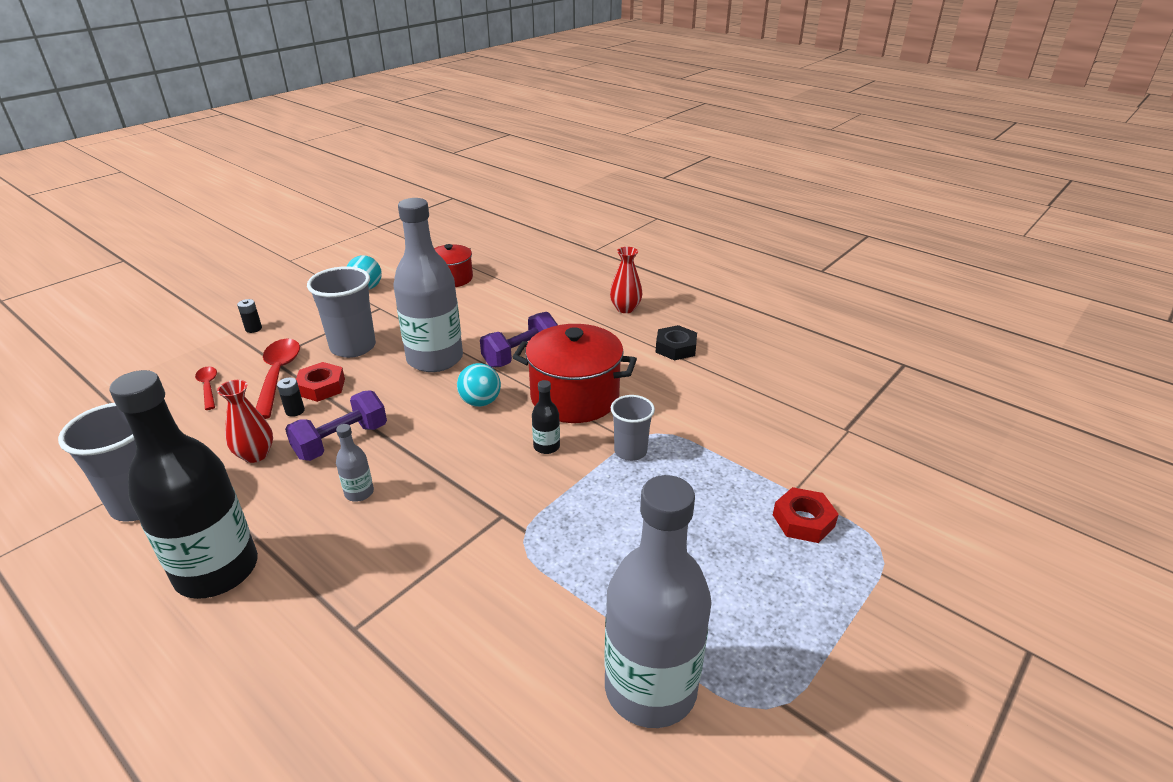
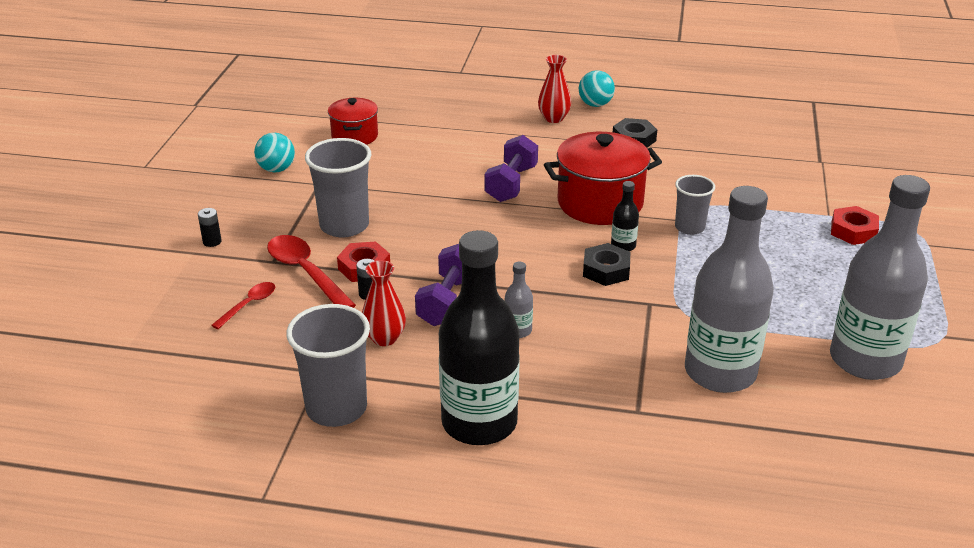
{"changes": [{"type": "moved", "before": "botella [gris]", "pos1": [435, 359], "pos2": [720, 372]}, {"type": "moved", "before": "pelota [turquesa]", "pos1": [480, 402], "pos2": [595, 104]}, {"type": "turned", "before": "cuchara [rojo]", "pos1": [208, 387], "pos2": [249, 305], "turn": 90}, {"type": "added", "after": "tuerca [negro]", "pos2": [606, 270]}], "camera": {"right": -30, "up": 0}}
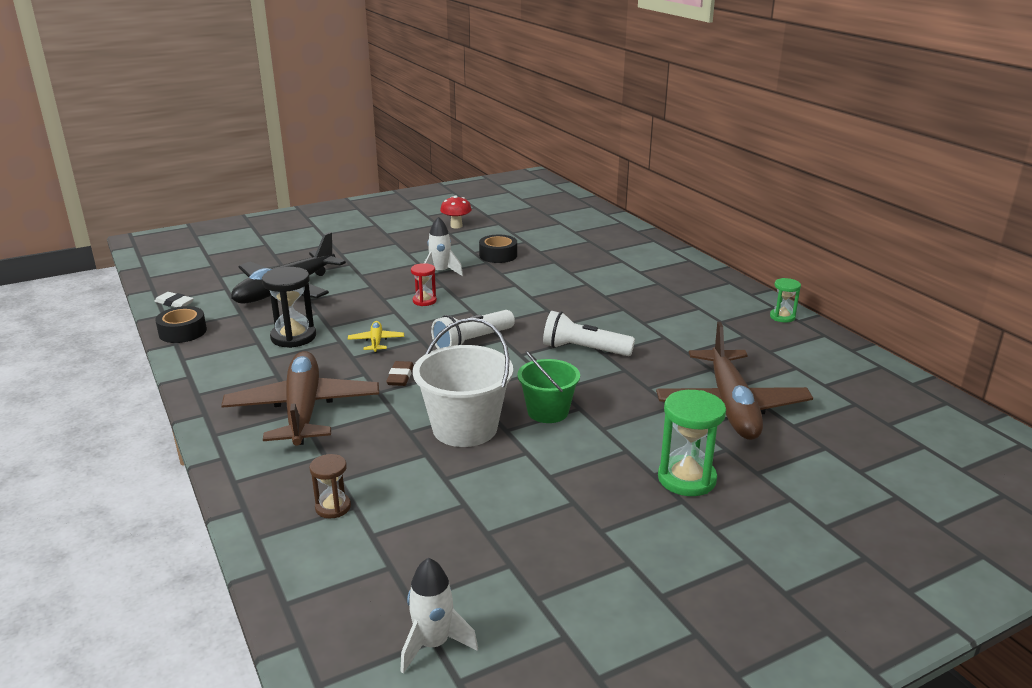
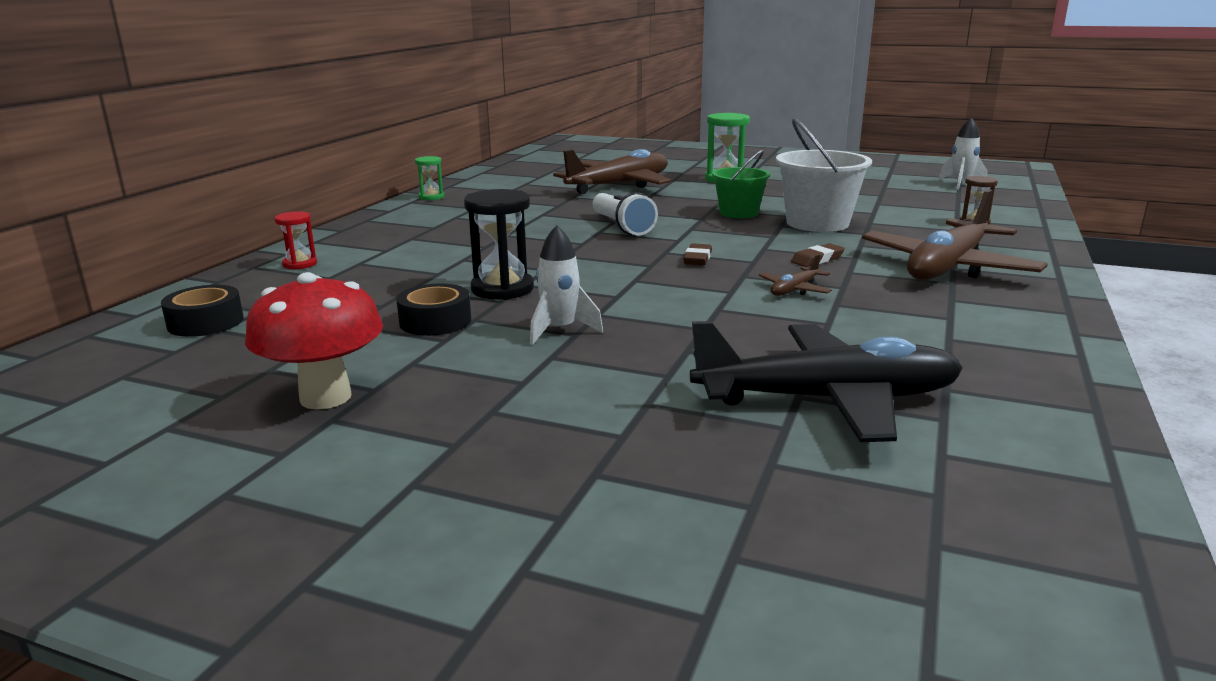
{"changes": [{"type": "resized", "before": "seta [rojo]", "pos1": [456, 226], "pos2": [325, 397], "scale": 1.68}, {"type": "moved", "before": "reloj de arena [rojo]", "pos1": [424, 301], "pos2": [300, 264]}, {"type": "moved", "before": "reloj de arena [negro]", "pos1": [293, 337], "pos2": [502, 289]}, {"type": "removed", "before": "goma de borrar [blanco]", "pos1": [174, 303]}, {"type": "moved", "before": "cinta adhesiva [negro]", "pos1": [182, 332], "pos2": [205, 322]}, {"type": "replaced", "before": "lámpara de mano [blanco]", "after": "goma de borrar [marrón]", "pos1": [472, 342], "pos2": [697, 259]}, {"type": "recoloured", "before": "avión [amarillo]", "after": "avión [marrón]", "pos1": [376, 341], "pos2": [794, 290]}], "camera": {"right": -130, "up": -5}}
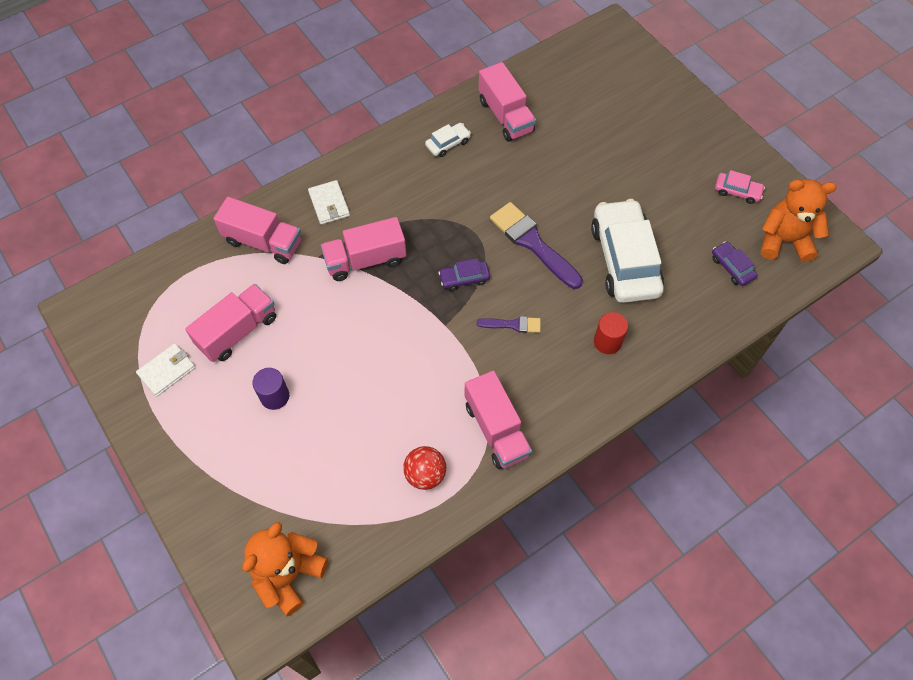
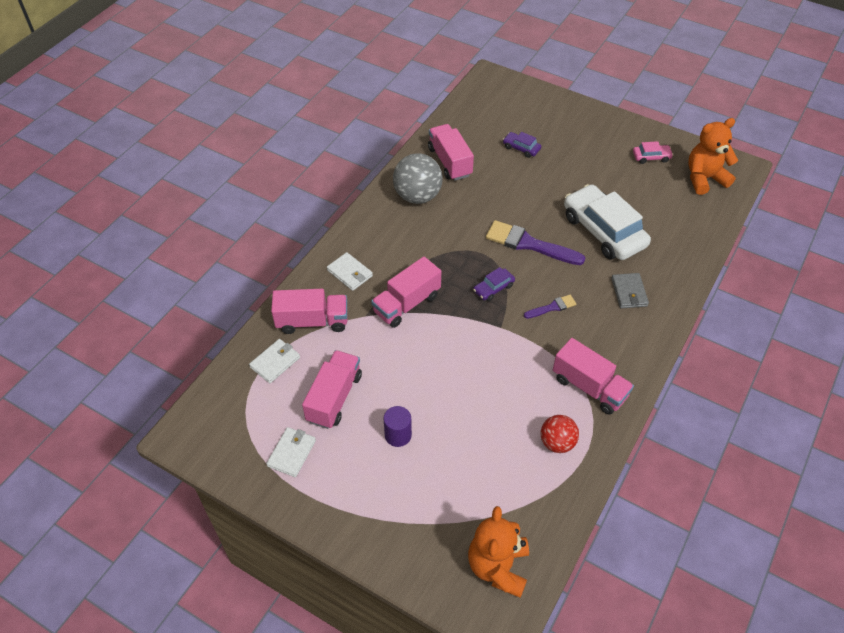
{"changes": [{"type": "turned", "before": "camión [rosa]", "pos1": [505, 116], "pos2": [449, 162], "turn": -150}, {"type": "replaced", "before": "coche [blanco]", "after": "pelota [gris]", "pos1": [448, 143], "pos2": [417, 196]}, {"type": "moved", "before": "coche [morado]", "pos1": [732, 267], "pos2": [521, 148]}, {"type": "replaced", "before": "cilindro [rojo]", "after": "cartera [gris]", "pos1": [607, 342], "pos2": [629, 292]}, {"type": "added", "after": "cartera [blanco]", "pos2": [275, 362]}], "camera": {"right": -25, "up": -10}}
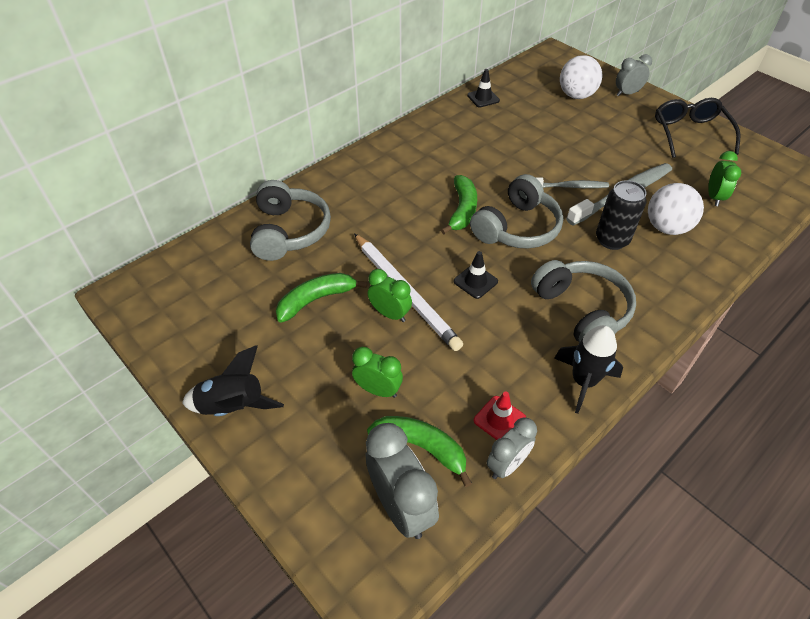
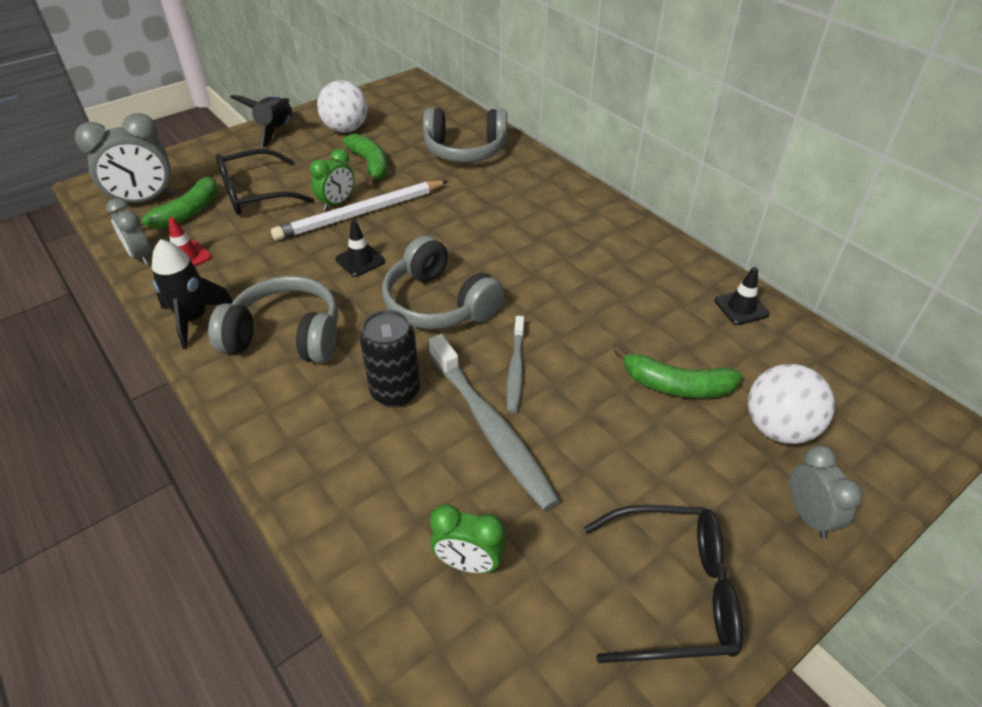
{"changes": [{"type": "moved", "before": "plátano [verde]", "pos1": [462, 210], "pos2": [676, 385]}, {"type": "moved", "before": "pelota [blanco]", "pos1": [666, 227], "pos2": [346, 129]}, {"type": "turned", "before": "auriculares [gris]", "pos1": [581, 311], "pos2": [286, 336], "turn": -150}, {"type": "replaced", "before": "despertador [verde]", "after": "gafas [negro]", "pos1": [378, 390], "pos2": [255, 194]}], "camera": {"right": 95, "up": -5}}
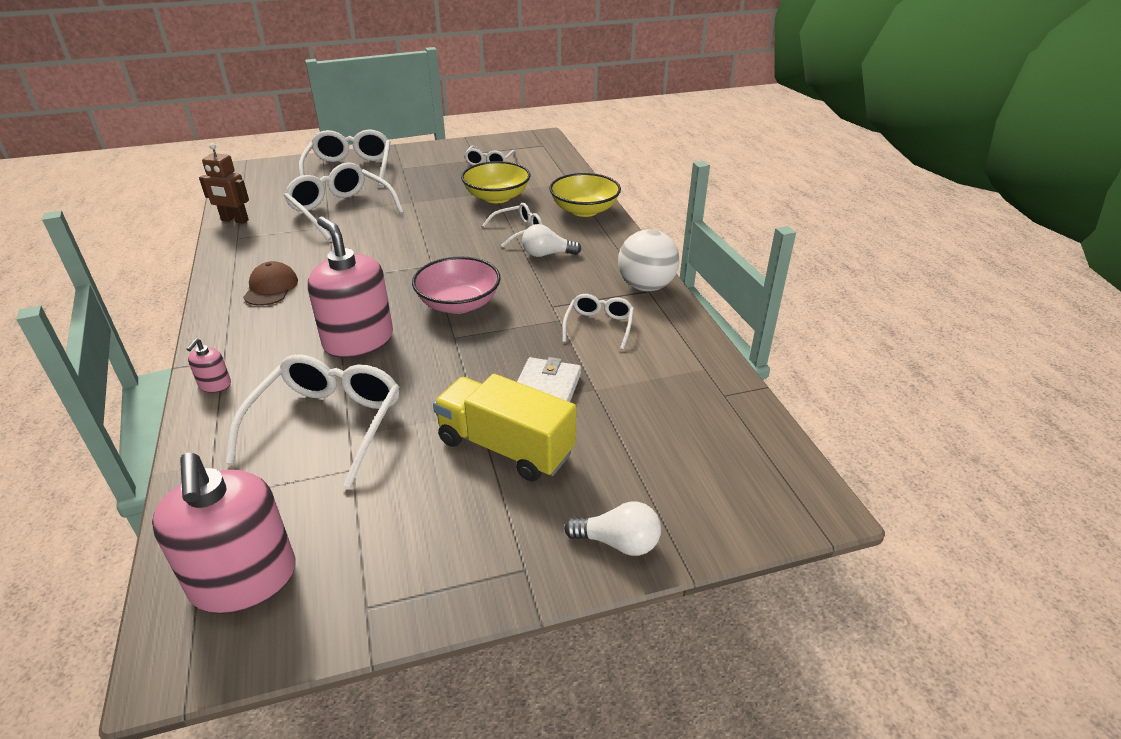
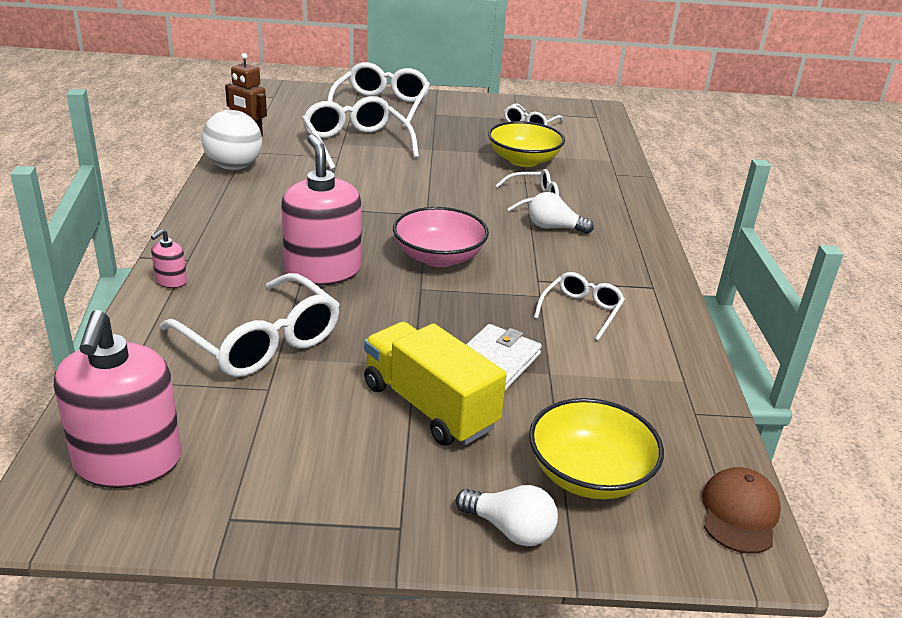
{"changes": [{"type": "moved", "before": "cuenco [amarillo]", "pos1": [584, 210], "pos2": [589, 474]}, {"type": "moved", "before": "pelota [blanco]", "pos1": [646, 286], "pos2": [234, 167]}, {"type": "moved", "before": "gorra [marrón]", "pos1": [271, 288], "pos2": [739, 513]}, {"type": "turned", "before": "gafas [blanco]", "pos1": [327, 424], "pos2": [261, 341], "turn": 105}], "camera": {"right": 15, "up": -5}}
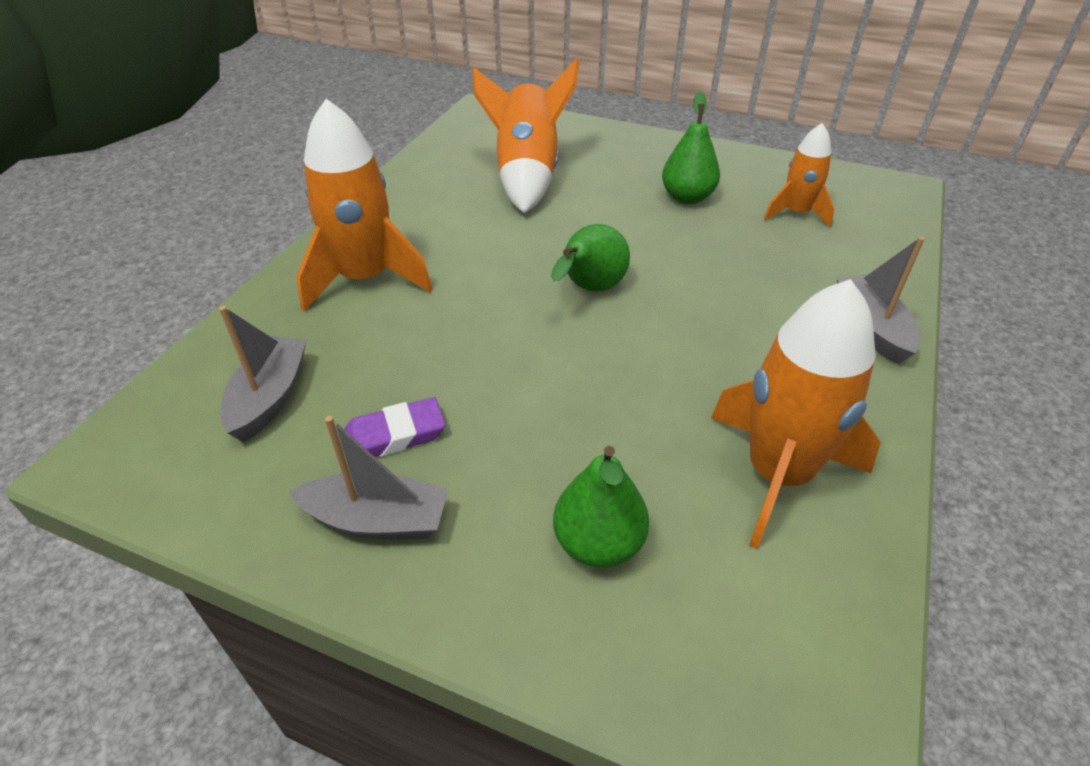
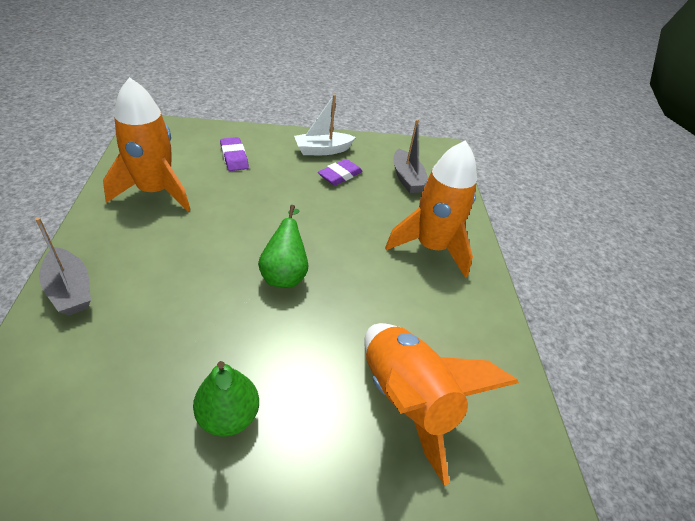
{"changes": [{"type": "removed", "before": "cohete [naranja]", "pos1": [796, 213]}, {"type": "recoloured", "before": "barco [gris]", "after": "barco [blanco]", "pos1": [378, 520], "pos2": [322, 150]}, {"type": "replaced", "before": "pera [verde]", "after": "goma de borrar [morado]", "pos1": [598, 543], "pos2": [234, 157]}], "camera": {"right": 150, "up": 0}}
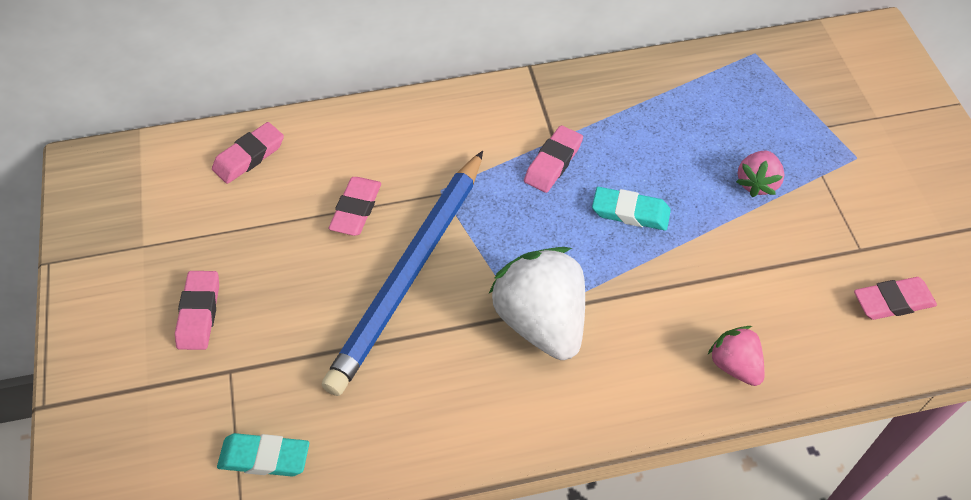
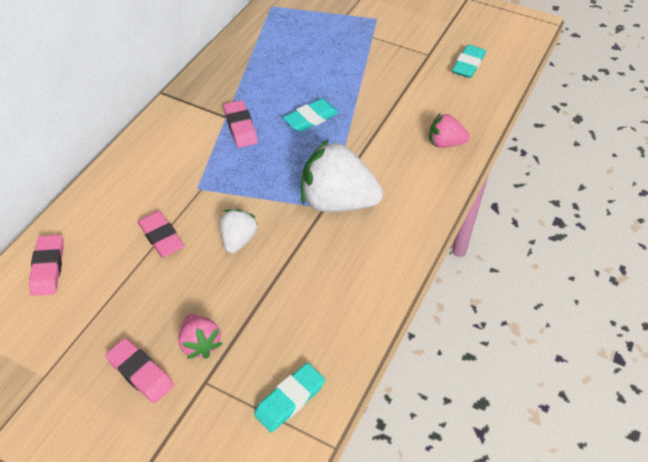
{"changes": [{"type": "replaced", "before": "lápiz [azul]", "after": "fresa [blanco]", "pos1": [409, 273], "pos2": [238, 240]}, {"type": "moved", "before": "fresa [rosa]", "pos1": [757, 183], "pos2": [200, 344]}, {"type": "recoloured", "before": "goma de borrar [rosa]", "after": "goma de borrar [turquesa]", "pos1": [892, 302], "pos2": [468, 65]}], "camera": {"right": -50, "up": -5}}
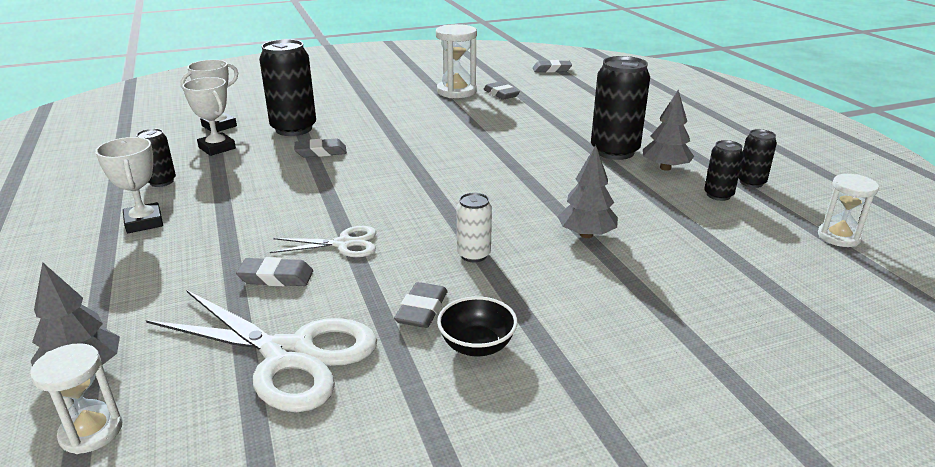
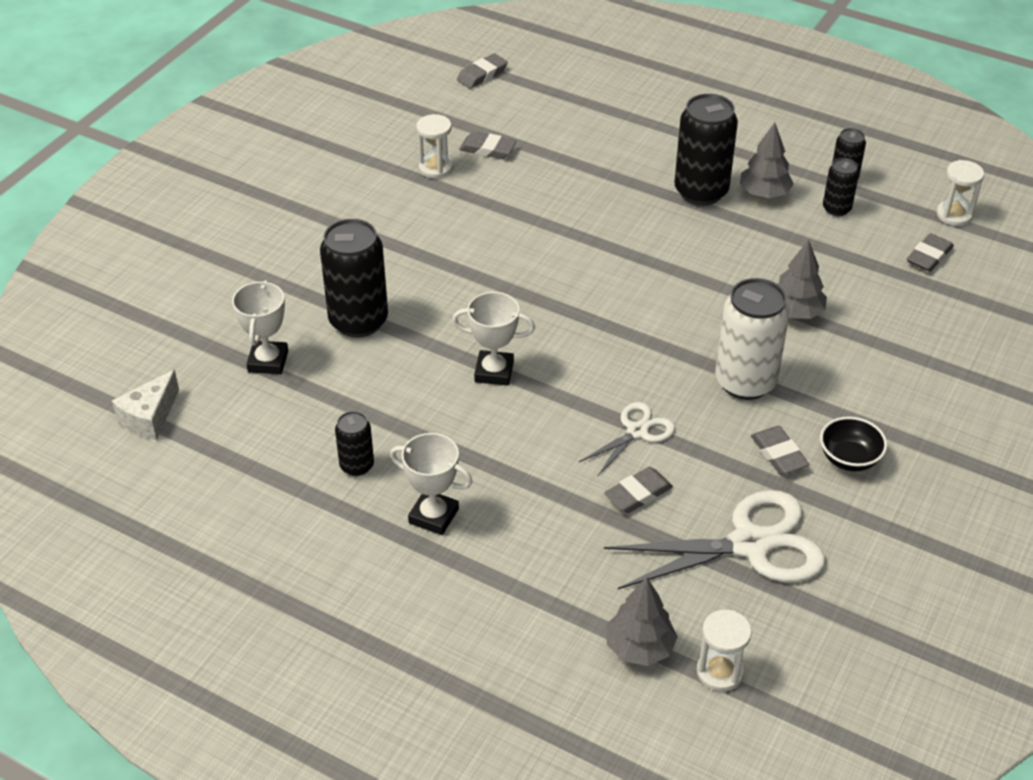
{"changes": [{"type": "resized", "before": "reloj de arena [blanco]", "pos1": [456, 92], "pos2": [436, 168], "scale": 0.64}, {"type": "moved", "before": "trofeo [blanco]", "pos1": [217, 148], "pos2": [494, 372]}, {"type": "moved", "before": "goma de borrar [gris]", "pos1": [321, 152], "pos2": [929, 256]}, {"type": "resized", "before": "lata [blanco]", "pos1": [473, 255], "pos2": [745, 382], "scale": 1.9}, {"type": "added", "after": "queso [blanco]", "pos2": [150, 418]}], "camera": {"right": -40, "up": 15}}
